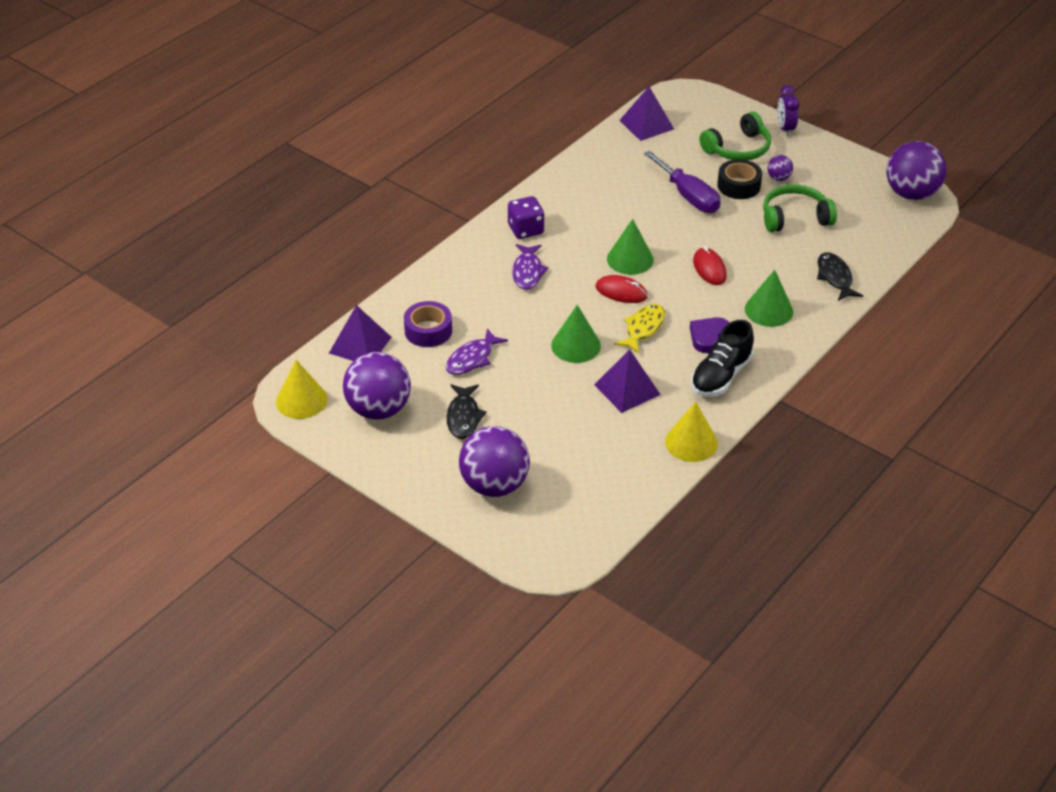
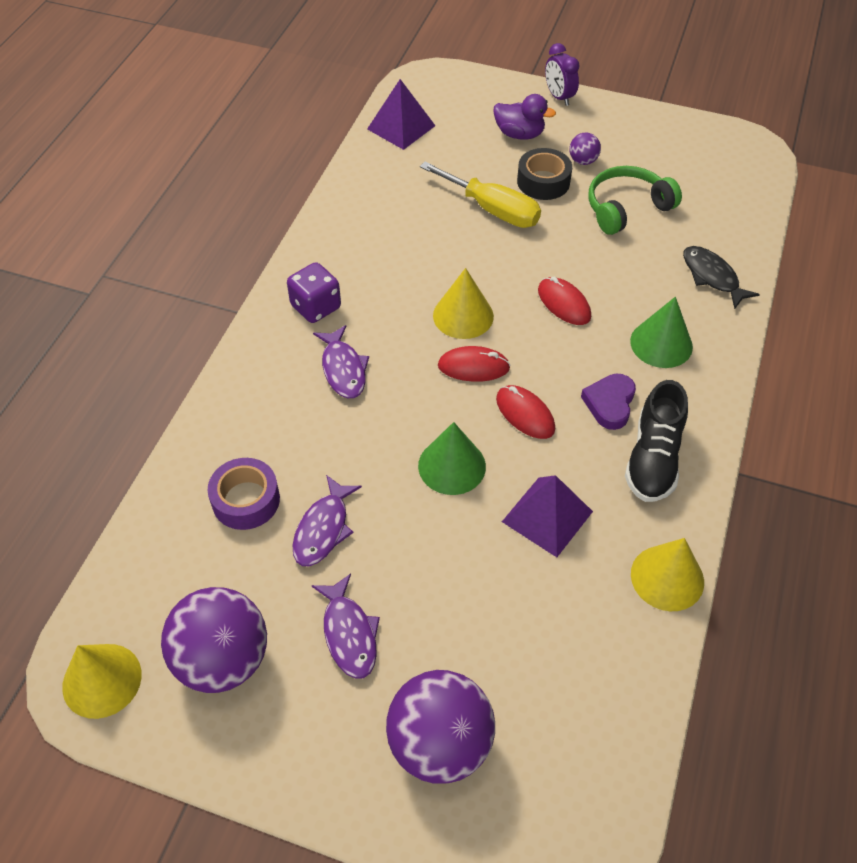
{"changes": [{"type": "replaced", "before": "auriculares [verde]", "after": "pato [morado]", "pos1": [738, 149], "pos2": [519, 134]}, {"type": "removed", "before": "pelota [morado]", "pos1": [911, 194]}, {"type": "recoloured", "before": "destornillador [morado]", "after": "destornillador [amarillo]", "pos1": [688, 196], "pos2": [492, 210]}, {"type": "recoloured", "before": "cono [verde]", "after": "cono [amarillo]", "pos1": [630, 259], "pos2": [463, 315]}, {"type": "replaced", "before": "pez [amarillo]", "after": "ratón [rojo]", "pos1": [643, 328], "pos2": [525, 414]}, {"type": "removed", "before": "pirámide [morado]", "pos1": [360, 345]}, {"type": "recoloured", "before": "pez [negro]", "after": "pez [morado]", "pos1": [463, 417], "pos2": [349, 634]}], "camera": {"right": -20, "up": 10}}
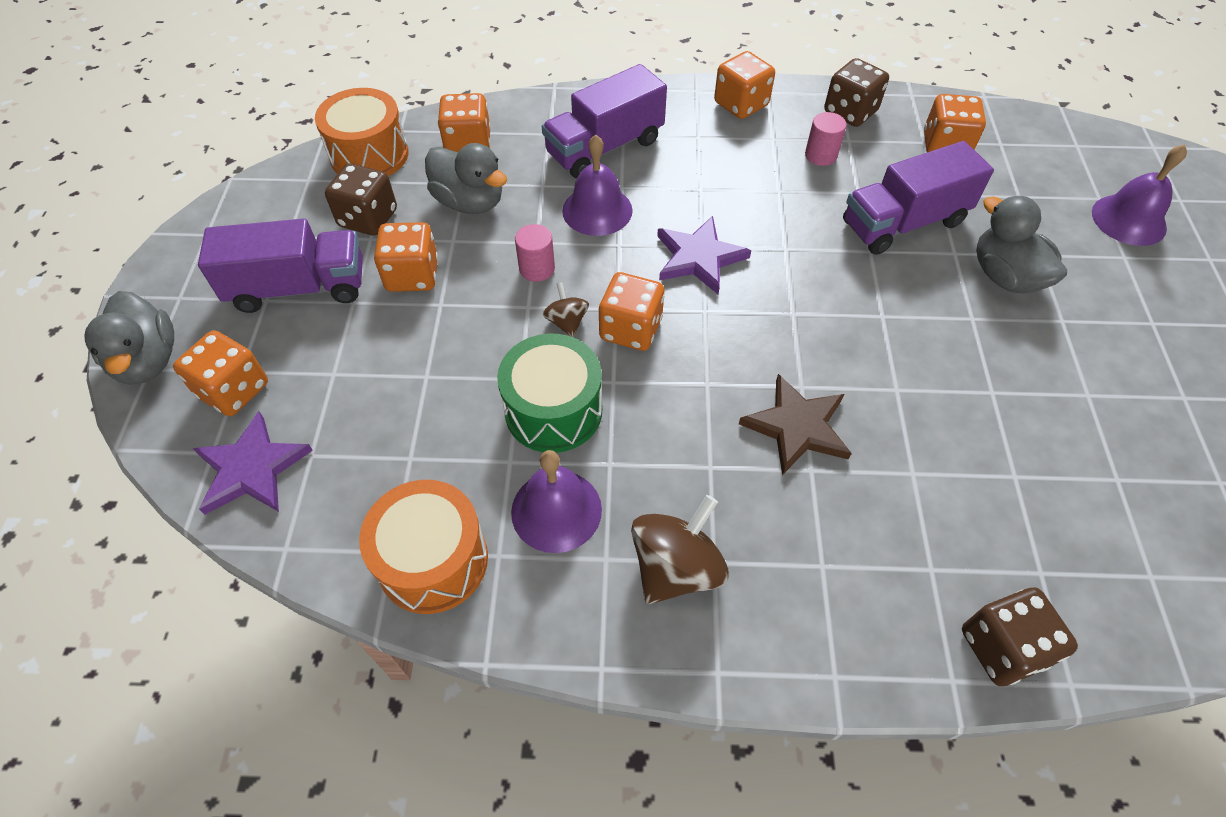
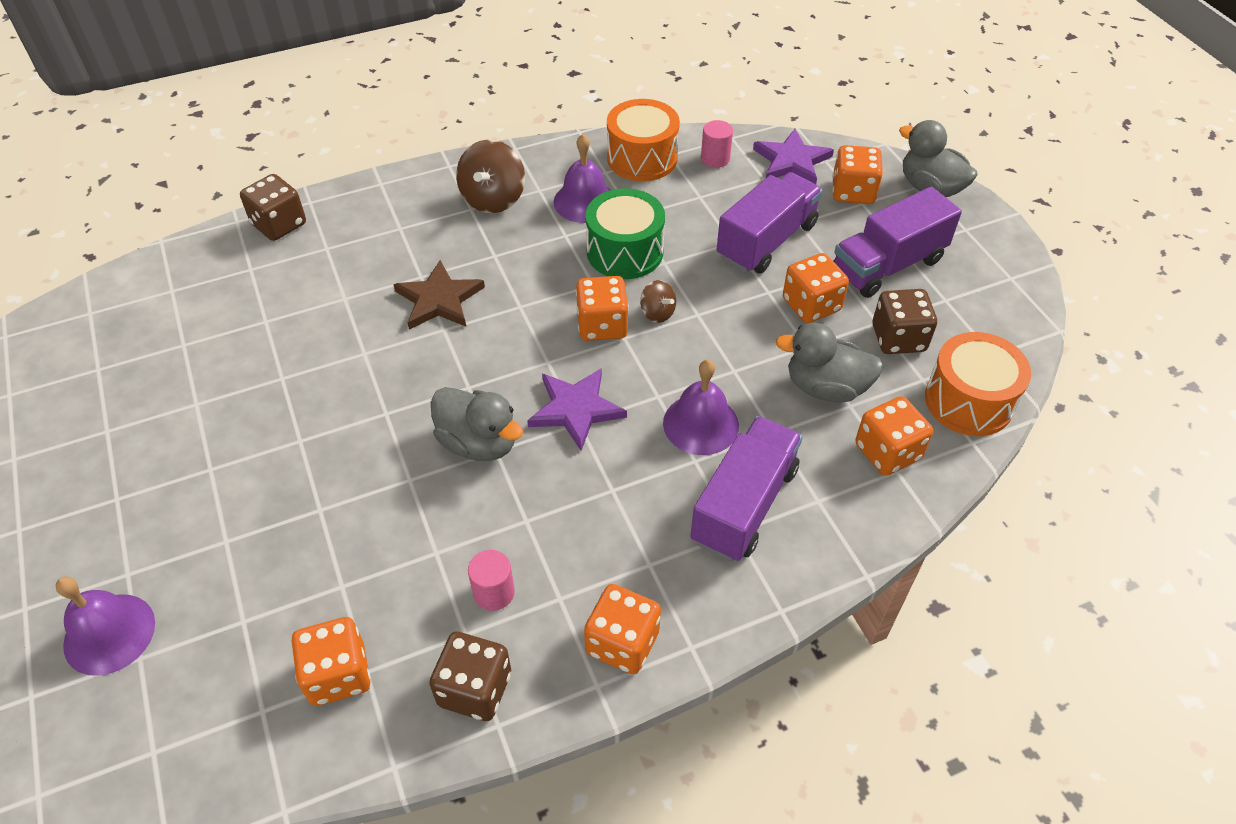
{"changes": [{"type": "moved", "before": "camión [morado]", "pos1": [903, 223], "pos2": [766, 241]}, {"type": "moved", "before": "pato [gris]", "pos1": [1005, 276], "pos2": [479, 443]}, {"type": "moved", "before": "cilindro [rosa]", "pos1": [537, 268], "pos2": [715, 158]}], "camera": {"right": 155, "up": -5}}
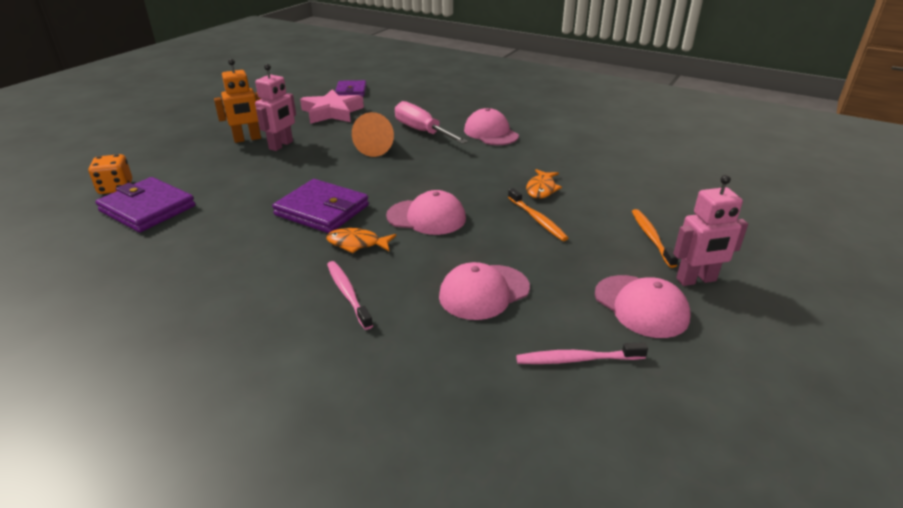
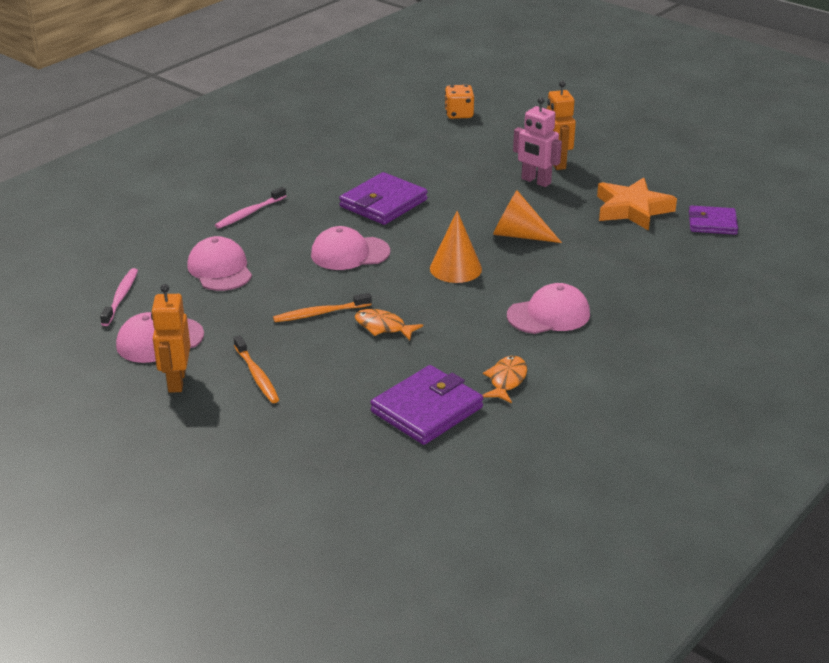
{"changes": [{"type": "recoloured", "before": "estrella [rosa]", "after": "estrella [naranja]", "pos1": [332, 112], "pos2": [632, 209]}, {"type": "removed", "before": "destornillador [rosa]", "pos1": [422, 131]}, {"type": "recoloured", "before": "robot [rosa]", "after": "robot [naranja]", "pos1": [696, 280], "pos2": [176, 381]}, {"type": "moved", "before": "cartera [morado]", "pos1": [148, 208], "pos2": [427, 410]}, {"type": "turned", "before": "gorra [rosa]", "pos1": [426, 217], "pos2": [350, 253], "turn": 60}, {"type": "turned", "before": "cepillo de dientes [naranja]", "pos1": [651, 237], "pos2": [257, 375], "turn": 60}, {"type": "moved", "before": "pez [naranja]", "pos1": [357, 243], "pos2": [506, 380]}, {"type": "turned", "before": "cepillo de dientes [rosa]", "pos1": [348, 294], "pos2": [249, 213], "turn": 150}, {"type": "added", "after": "cono [naranja]", "pos2": [455, 268]}], "camera": {"right": 100, "up": 0}}
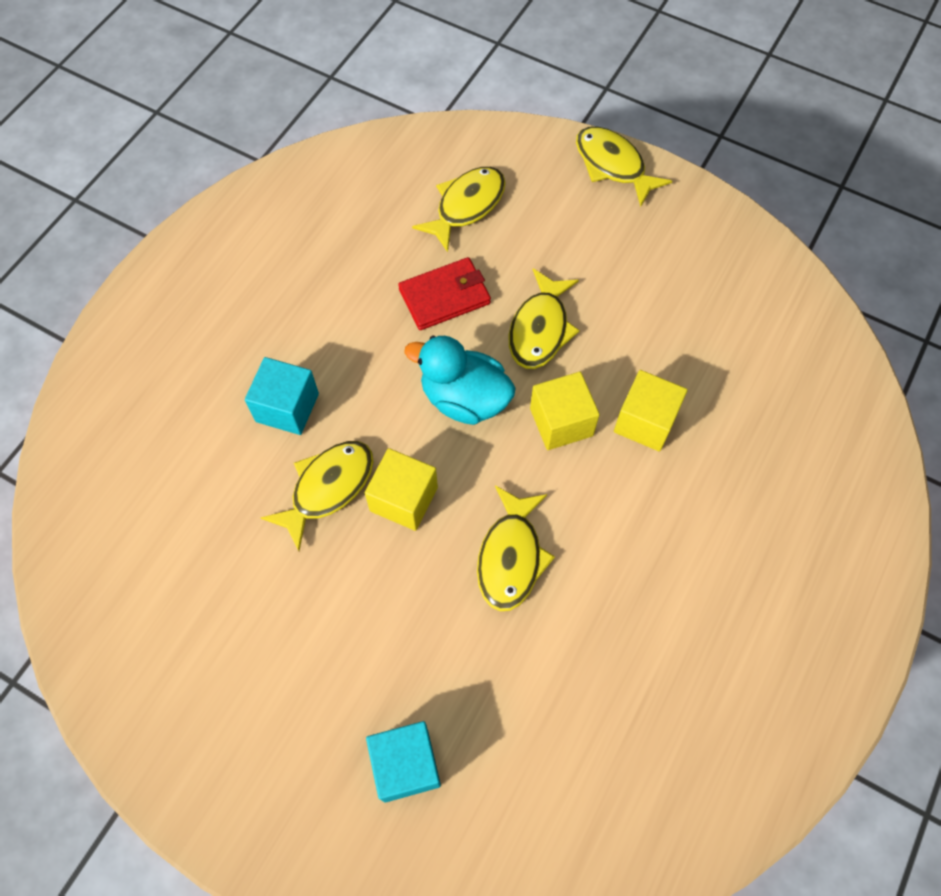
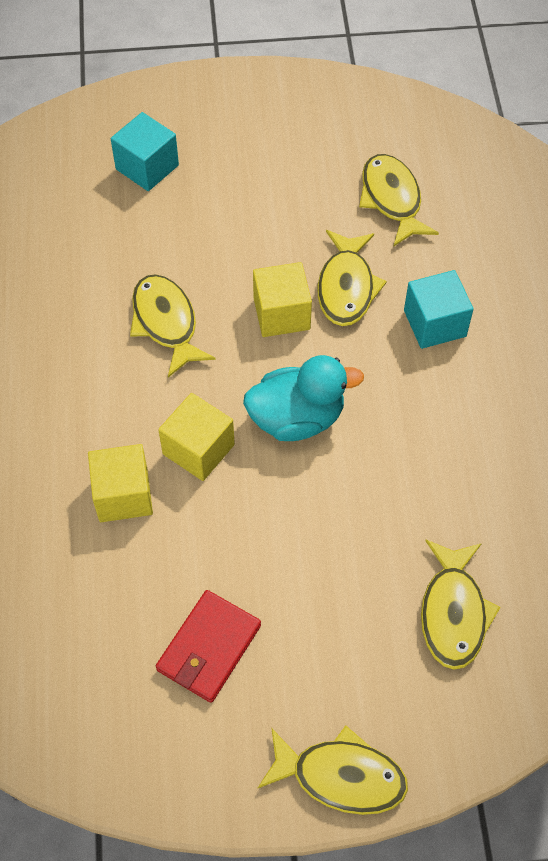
{"changes": [{"type": "moved", "before": "cartera [rojo]", "pos1": [444, 296], "pos2": [209, 648]}, {"type": "moved", "before": "pez [amarillo]", "pos1": [540, 329], "pos2": [392, 199]}], "camera": {"right": 145, "up": -5}}
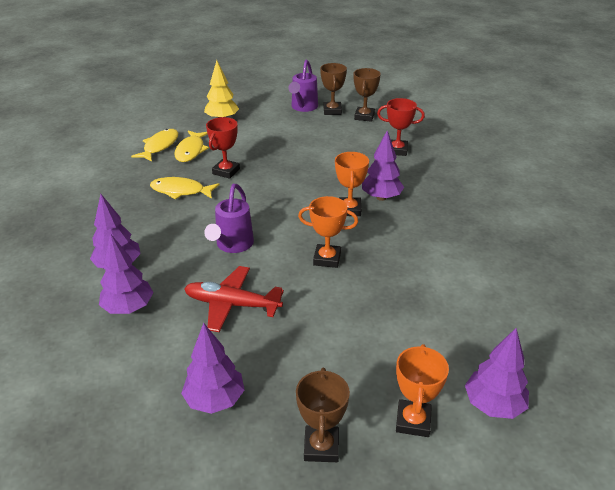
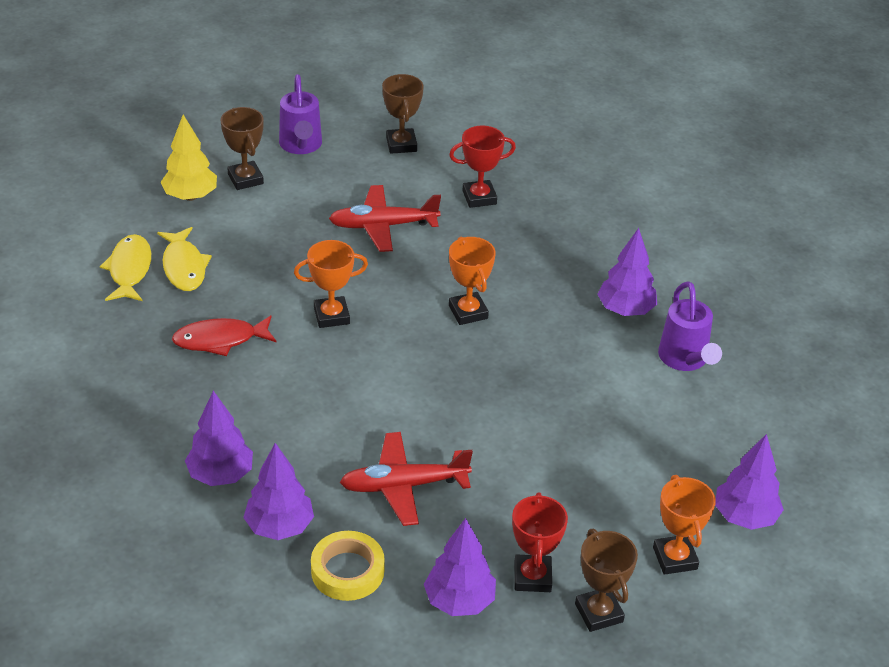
{"changes": [{"type": "moved", "before": "trofeo [marrón]", "pos1": [332, 111], "pos2": [245, 179]}, {"type": "moved", "before": "trofeo [rojo]", "pos1": [226, 171], "pos2": [532, 577]}, {"type": "moved", "before": "árbol [morado]", "pos1": [381, 197], "pos2": [625, 310]}, {"type": "recoloured", "before": "pez [amarillo]", "after": "pez [rojo]", "pos1": [181, 191], "pos2": [220, 340]}, {"type": "moved", "before": "regadera [morado]", "pos1": [232, 245], "pos2": [685, 360]}, {"type": "moved", "before": "trofeo [naranja]", "pos1": [327, 259], "pos2": [331, 316]}, {"type": "added", "after": "avión [rojo]", "pos2": [383, 226]}, {"type": "added", "after": "cinta adhesiva [amarillo]", "pos2": [347, 571]}], "camera": {"right": -25, "up": 5}}
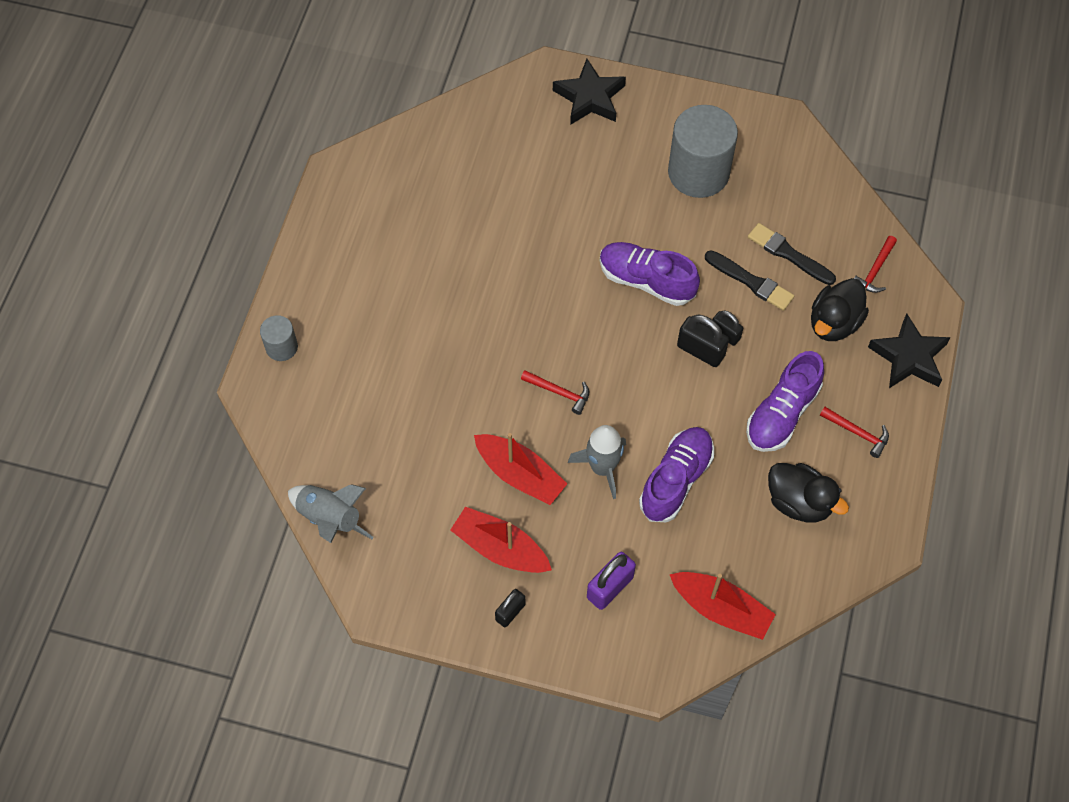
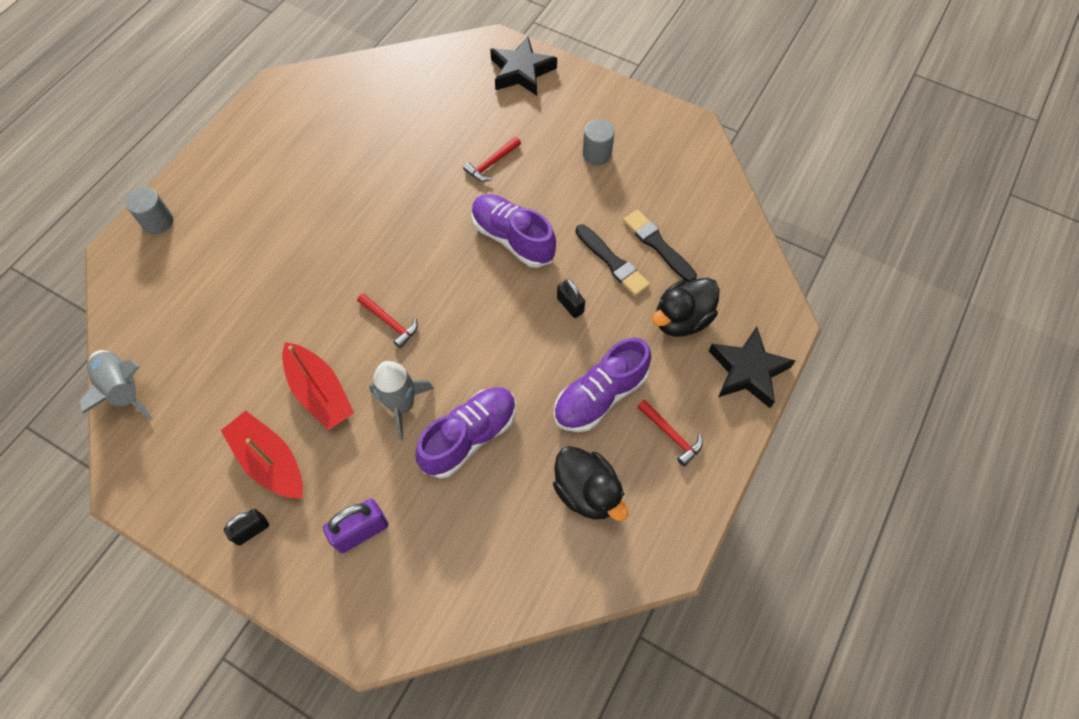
{"changes": [{"type": "resized", "before": "cilindro [gris]", "pos1": [698, 172], "pos2": [597, 154], "scale": 0.5}, {"type": "moved", "before": "martillo [rojo]", "pos1": [875, 270], "pos2": [492, 163]}, {"type": "removed", "before": "candado [negro]", "pos1": [700, 351]}, {"type": "removed", "before": "barco [rojo]", "pos1": [721, 609]}], "camera": {"right": 15, "up": 0}}
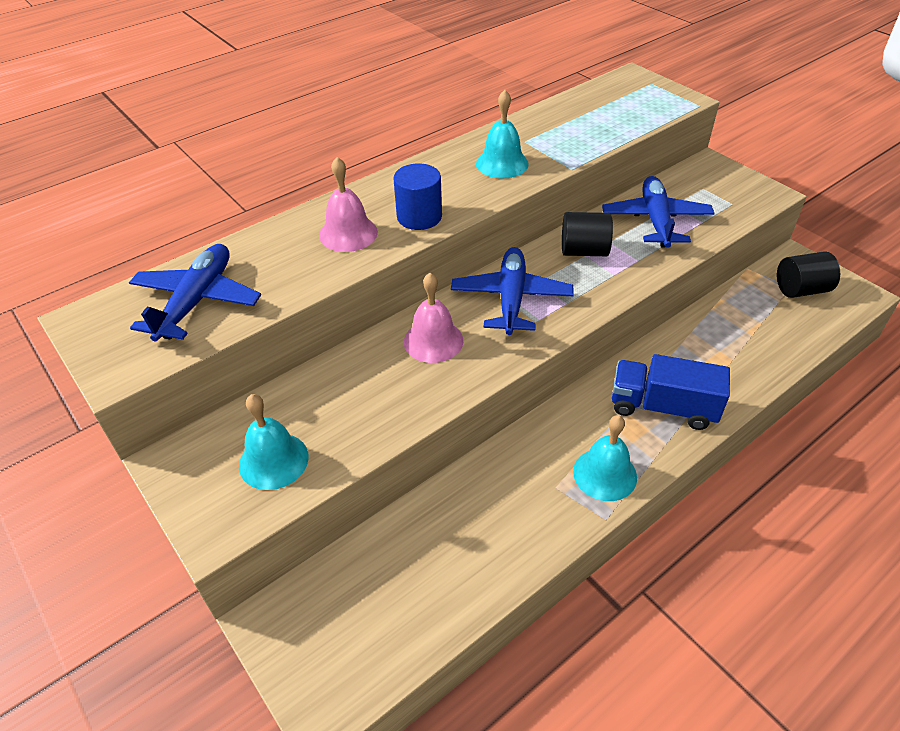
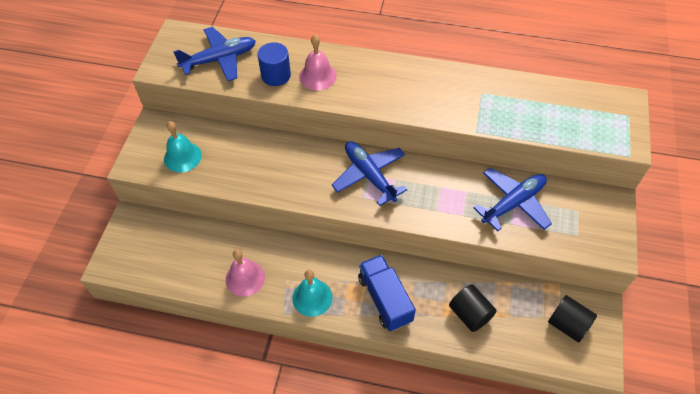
{"changes": [{"type": "removed", "before": "campana [turquesa]", "pos1": [502, 163]}, {"type": "moved", "before": "cilindro [azul]", "pos1": [419, 217], "pos2": [276, 75]}, {"type": "moved", "before": "cilindro [negro]", "pos1": [584, 251], "pos2": [470, 314]}, {"type": "turned", "before": "avión [azul]", "pos1": [511, 298], "pos2": [369, 175], "turn": -90}, {"type": "moved", "before": "campana [rosa]", "pos1": [433, 341], "pos2": [245, 278]}], "camera": {"right": 50, "up": 10}}
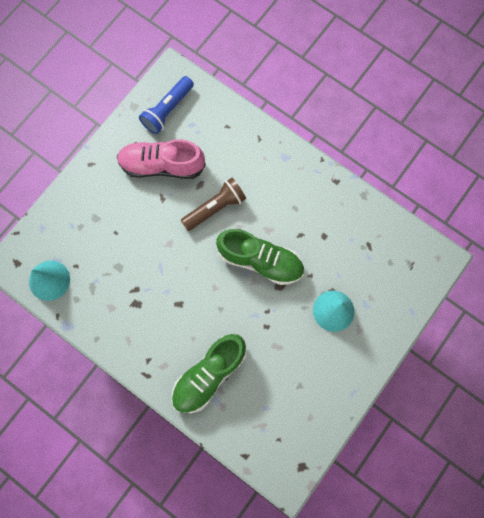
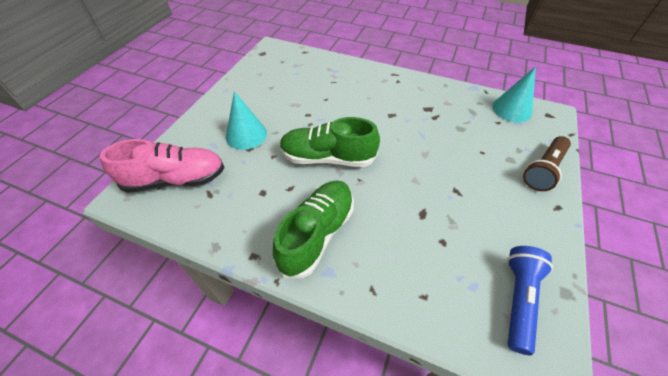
{"changes": [{"type": "moved", "before": "zapato [rosa]", "pos1": [162, 165], "pos2": [175, 179]}, {"type": "moved", "before": "lámpara de mano [marrón]", "pos1": [215, 208], "pos2": [543, 170]}, {"type": "moved", "before": "zapato [verde]", "pos1": [209, 374], "pos2": [317, 234]}], "camera": {"right": 165, "up": -25}}
